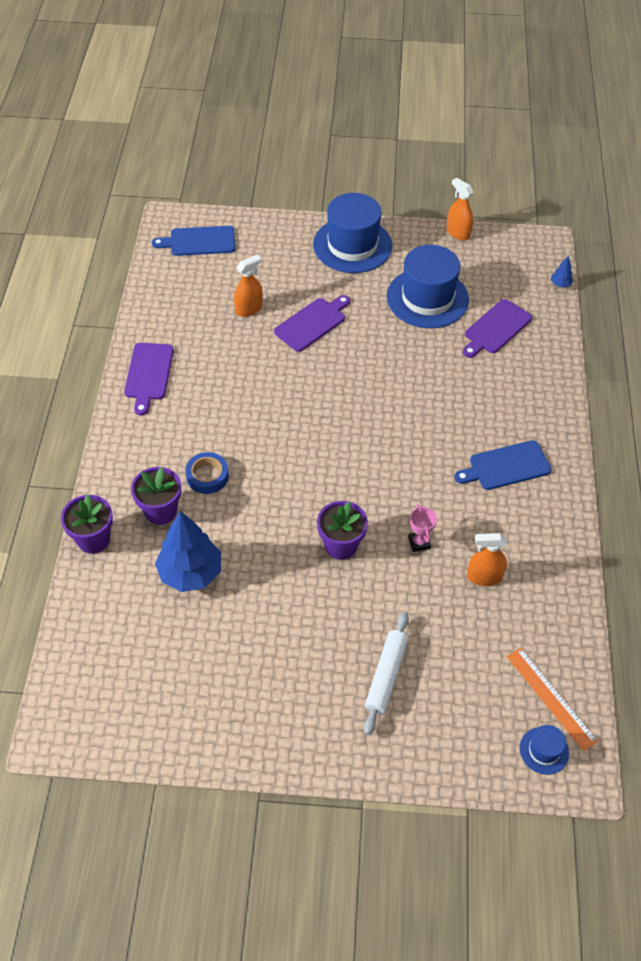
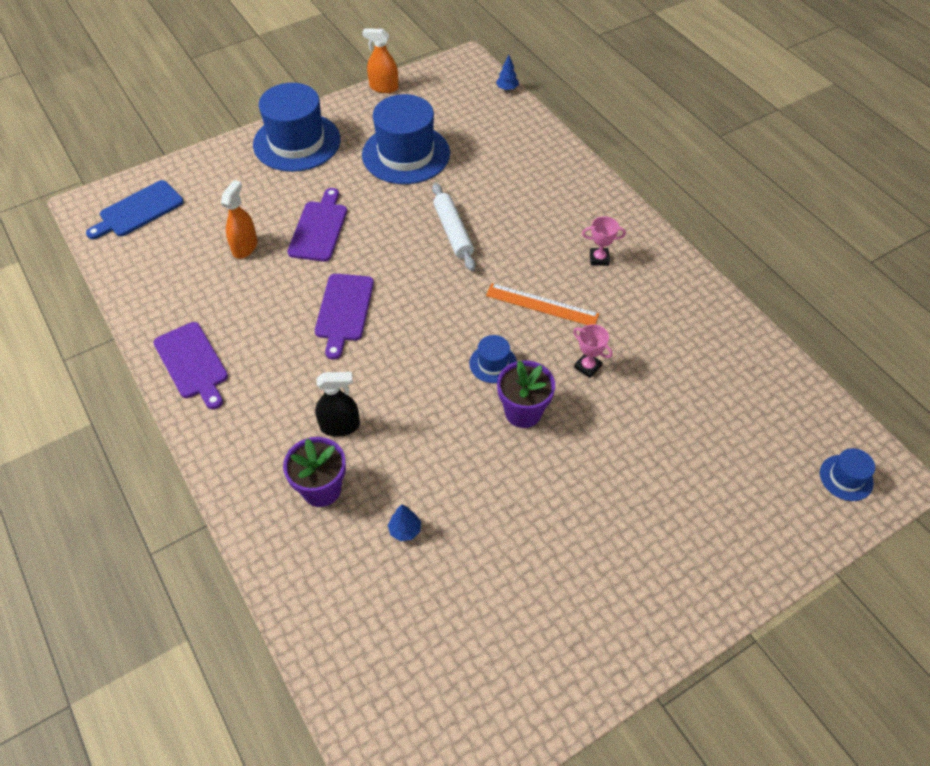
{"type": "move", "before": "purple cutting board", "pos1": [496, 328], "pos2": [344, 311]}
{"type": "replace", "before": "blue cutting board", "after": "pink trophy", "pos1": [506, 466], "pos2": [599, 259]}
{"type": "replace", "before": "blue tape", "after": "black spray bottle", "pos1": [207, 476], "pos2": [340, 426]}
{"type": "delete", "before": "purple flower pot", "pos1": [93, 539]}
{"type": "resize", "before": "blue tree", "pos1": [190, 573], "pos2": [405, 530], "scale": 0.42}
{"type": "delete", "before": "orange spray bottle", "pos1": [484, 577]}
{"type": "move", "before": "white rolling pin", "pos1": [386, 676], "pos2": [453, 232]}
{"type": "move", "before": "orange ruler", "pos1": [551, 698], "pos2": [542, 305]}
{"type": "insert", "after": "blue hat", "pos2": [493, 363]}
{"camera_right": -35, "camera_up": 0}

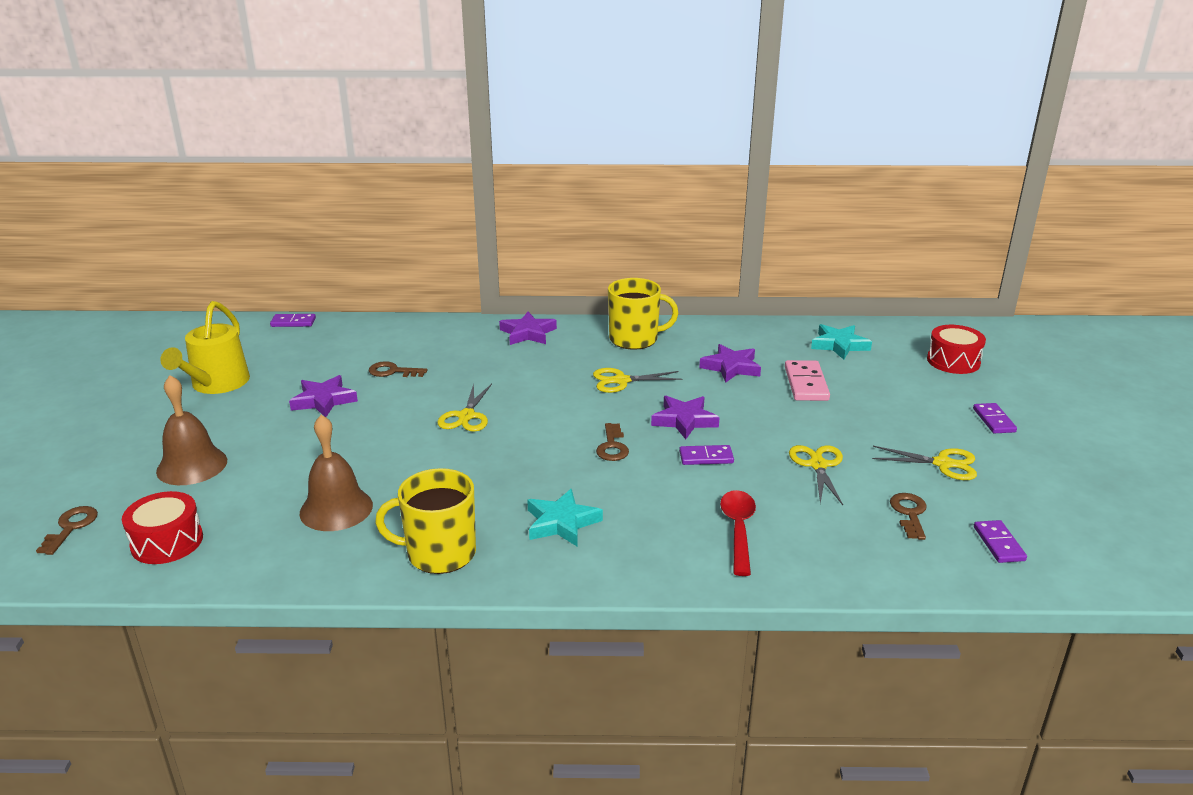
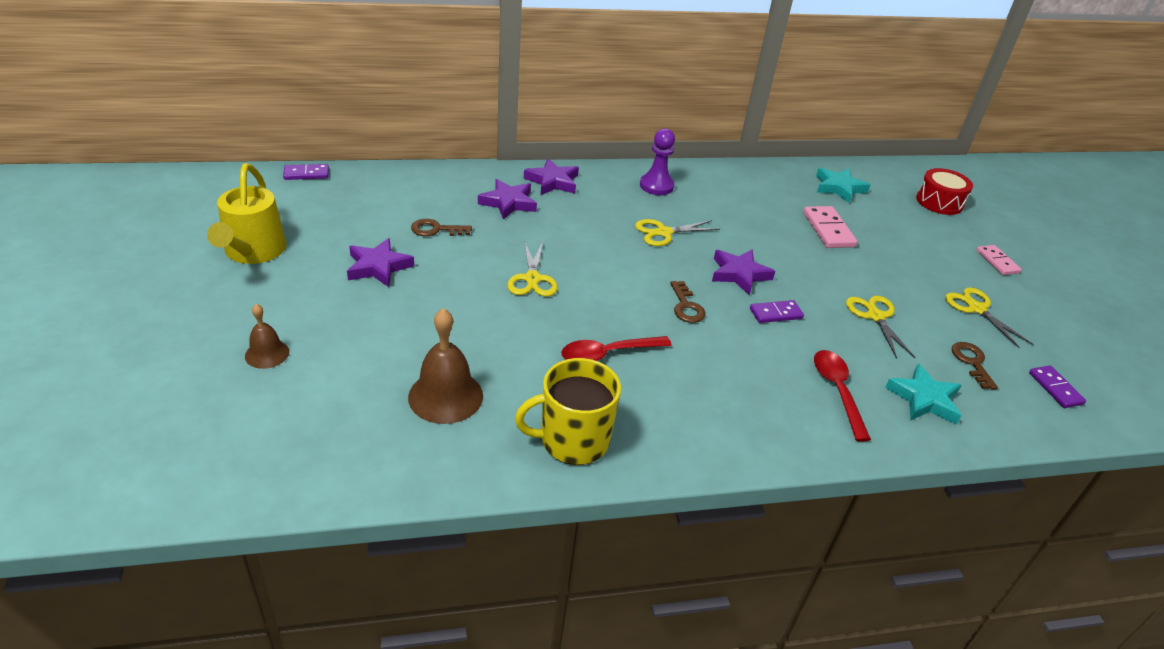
{"type": "replace", "before": "yellow mug", "after": "purple pawn", "pos1": [635, 339], "pos2": [656, 186]}
{"type": "move", "before": "purple star", "pos1": [731, 367], "pos2": [508, 203]}
{"type": "resize", "before": "brown bell", "pos1": [192, 465], "pos2": [267, 354], "scale": 0.58}
{"type": "recolor", "before": "purple domino", "after": "pink domino", "pos1": [993, 420], "pos2": [997, 262]}
{"type": "rotate", "before": "yellow scissors", "pos1": [943, 464], "pos2": [976, 309], "turn": -120}
{"type": "move", "before": "turquoise star", "pos1": [562, 523], "pos2": [924, 399]}
{"type": "delete", "before": "red drum", "pos1": [167, 542]}
{"type": "delete", "before": "brown key", "pos1": [71, 527]}
{"type": "insert", "after": "red spoon", "pos2": [607, 354]}
{"camera_right": -15, "camera_up": 10}

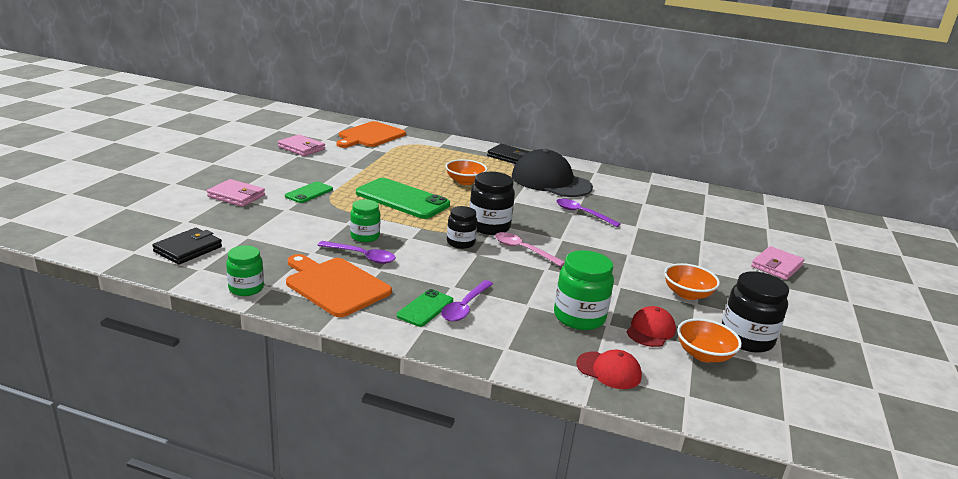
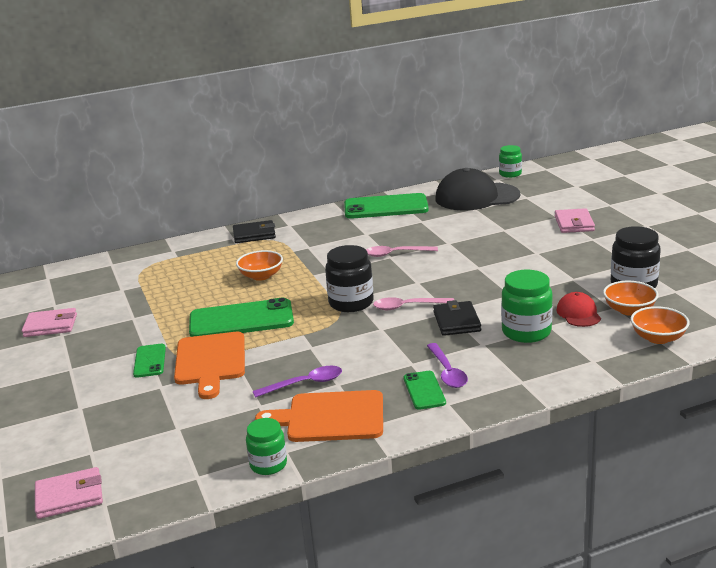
{"type": "move", "before": "orange cutting board", "pos1": [370, 136], "pos2": [210, 361]}
{"type": "move", "before": "black cap", "pos1": [551, 181], "pos2": [476, 197]}
{"type": "move", "before": "pink wallet", "pos1": [236, 196], "pos2": [69, 496]}
{"type": "move", "before": "green jar", "pos1": [365, 236], "pos2": [510, 174]}
{"type": "recolor", "before": "purple spoon", "after": "pink spoon", "pos1": [582, 213], "pos2": [395, 254]}
{"type": "delete", "before": "black jar", "pos1": [460, 243]}
{"type": "move", "before": "black wallet", "pos1": [188, 249], "pos2": [456, 321]}
{"type": "move", "before": "orange bowl", "pos1": [687, 294], "pos2": [658, 338]}
{"type": "delete", "before": "red cap", "pos1": [609, 370]}
{"type": "insert", "after": "green phone", "pos2": [386, 207]}
{"camera_right": -35, "camera_up": 0}

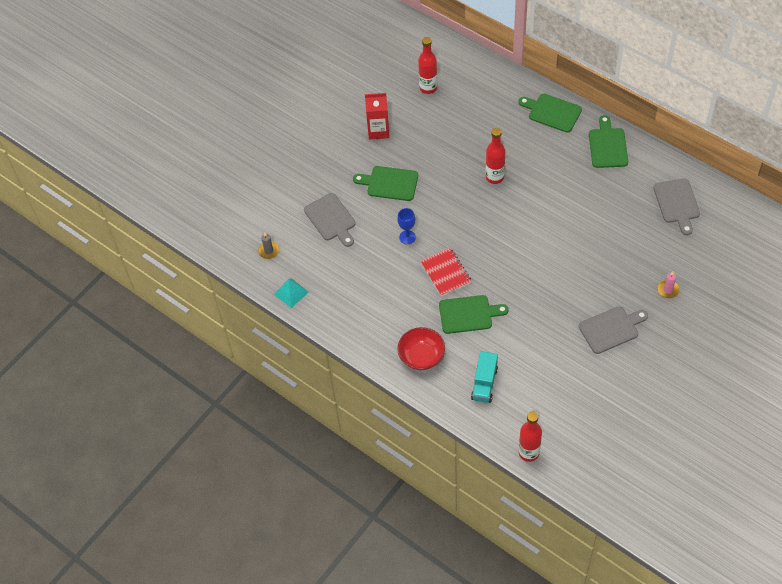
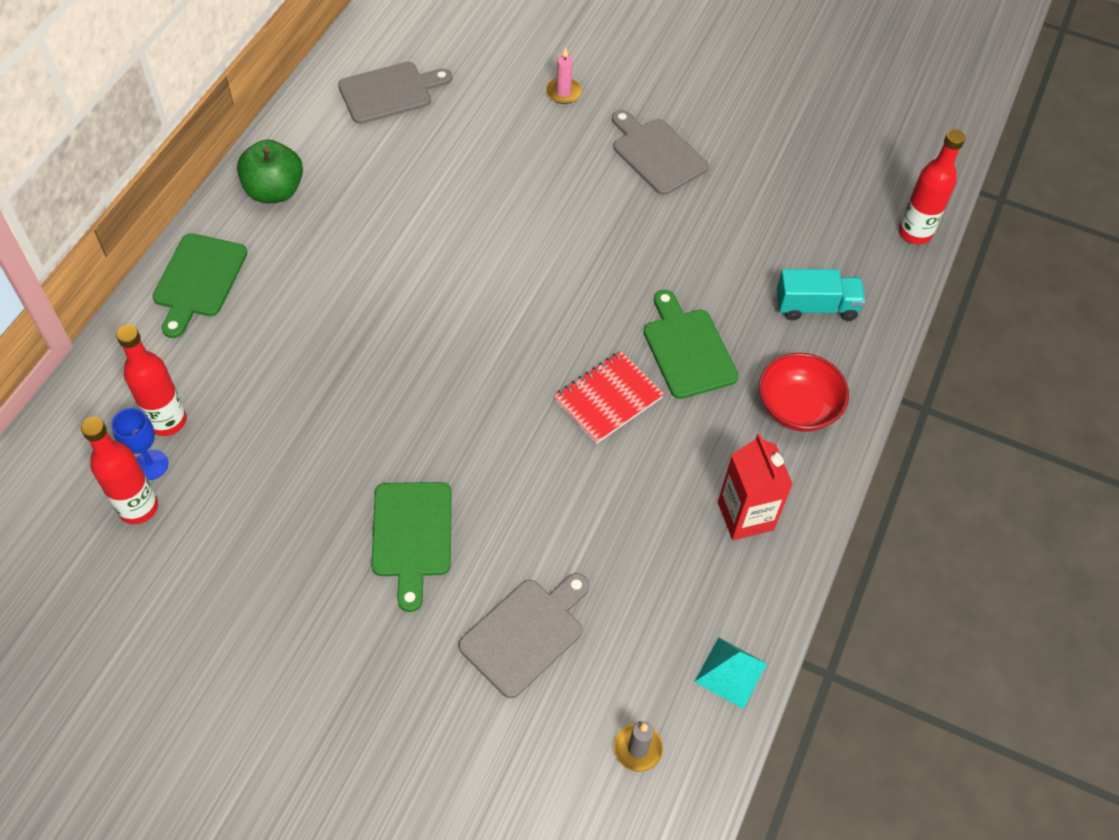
{"type": "move", "before": "red carton", "pos1": [378, 130], "pos2": [745, 516]}
{"type": "replace", "before": "green cutting board", "after": "green apple", "pos1": [607, 146], "pos2": [274, 191]}
{"type": "move", "before": "red bottle", "pos1": [494, 177], "pos2": [167, 421]}
{"type": "move", "before": "blue goblet", "pos1": [407, 237], "pos2": [151, 465]}
{"camera_right": -110, "camera_up": 0}

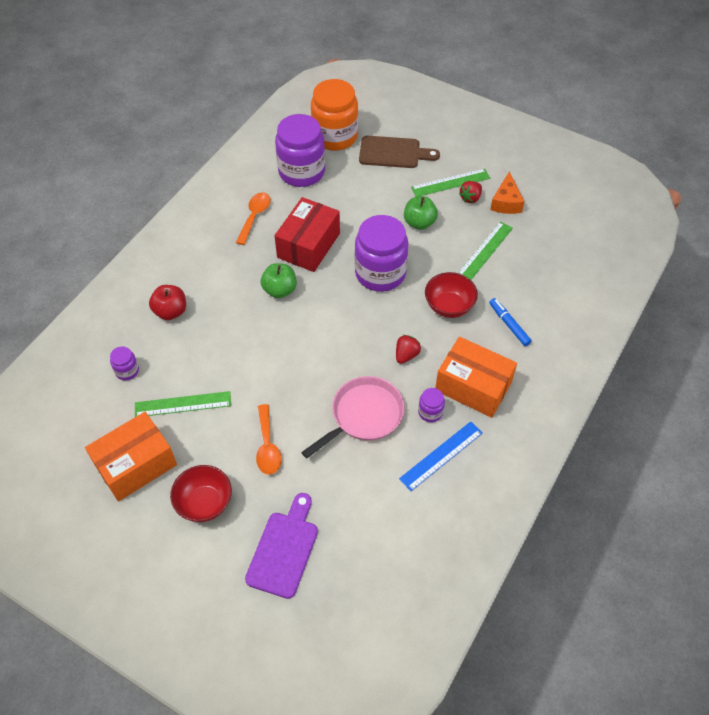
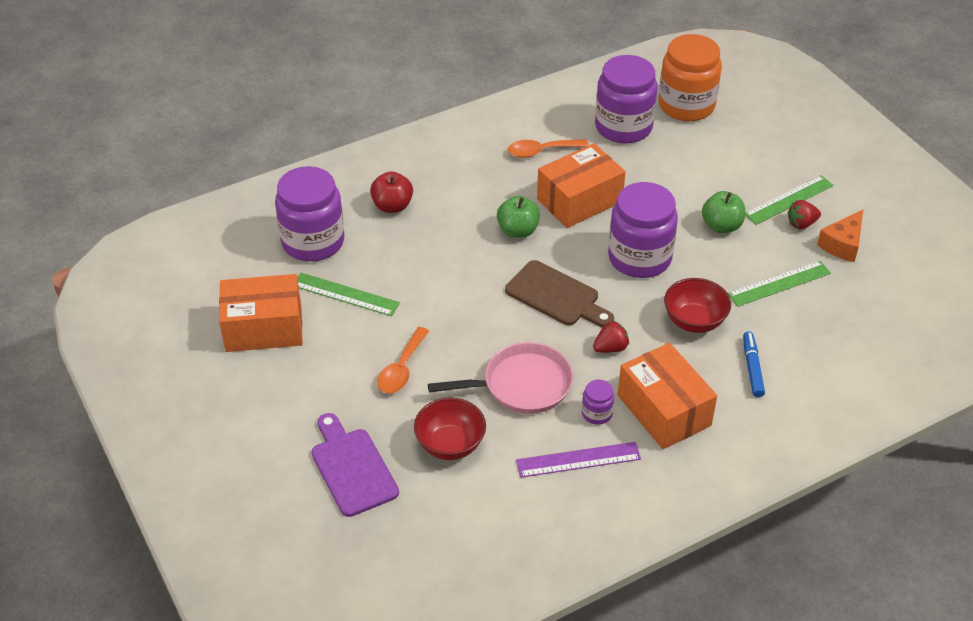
{"type": "move", "before": "brown cutting board", "pos1": [393, 153], "pos2": [556, 296]}
{"type": "rotate", "before": "green ruler", "pos1": [450, 183], "pos2": [789, 200], "turn": -45}
{"type": "rotate", "before": "orange spoon", "pos1": [254, 216], "pos2": [541, 151], "turn": -150}
{"type": "recolor", "before": "red box", "after": "orange box", "pos1": [308, 245], "pos2": [579, 200]}
{"type": "resize", "before": "purple jar", "pos1": [127, 371], "pos2": [313, 242], "scale": 2.29}
{"type": "recolor", "before": "blue ruler", "after": "purple ruler", "pos1": [441, 455], "pos2": [578, 460]}
{"type": "move", "before": "red bowl", "pos1": [204, 503], "pos2": [450, 445]}
{"type": "rotate", "before": "purple cutting board", "pos1": [284, 549], "pos2": [352, 468], "turn": -75}
{"camera_right": 30, "camera_up": -10}

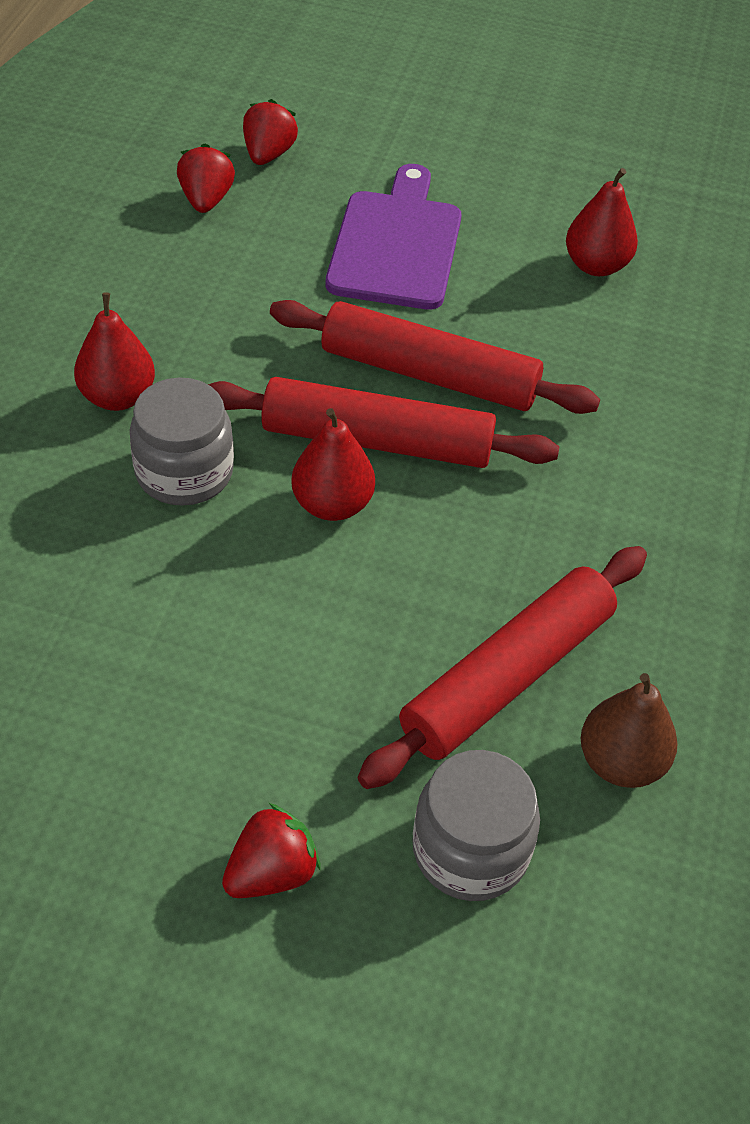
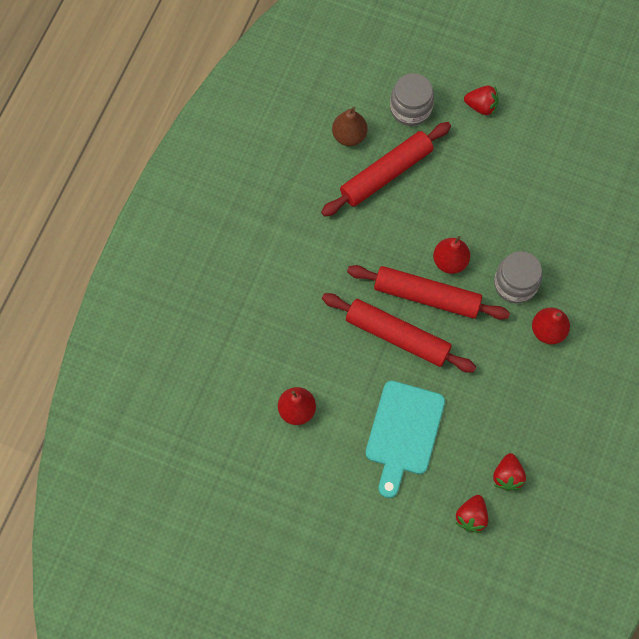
{"type": "recolor", "before": "purple cutting board", "after": "turquoise cutting board", "pos1": [396, 245], "pos2": [403, 432]}
{"type": "rotate", "before": "red strawberry", "pos1": [271, 872], "pos2": [481, 106], "turn": -135}
{"camera_right": -170, "camera_up": 20}

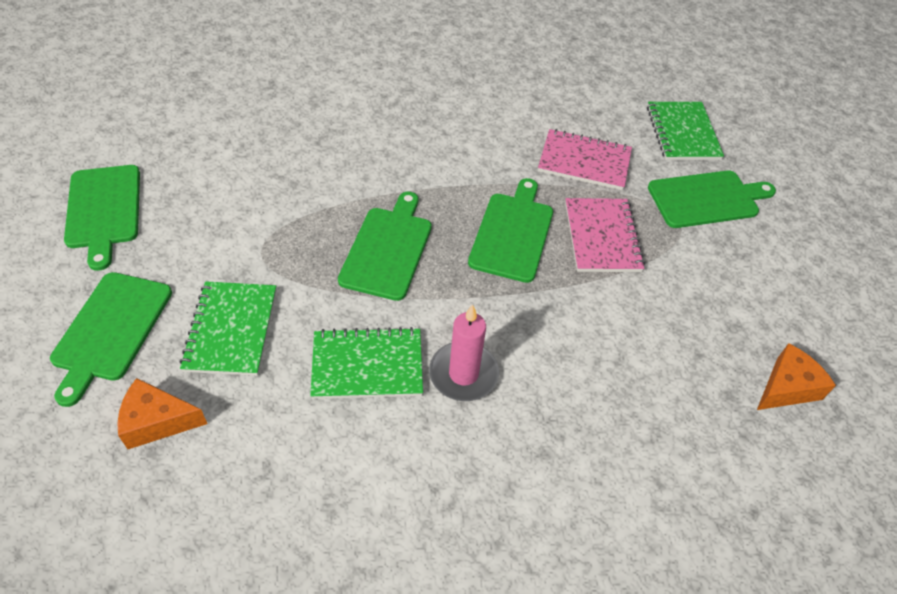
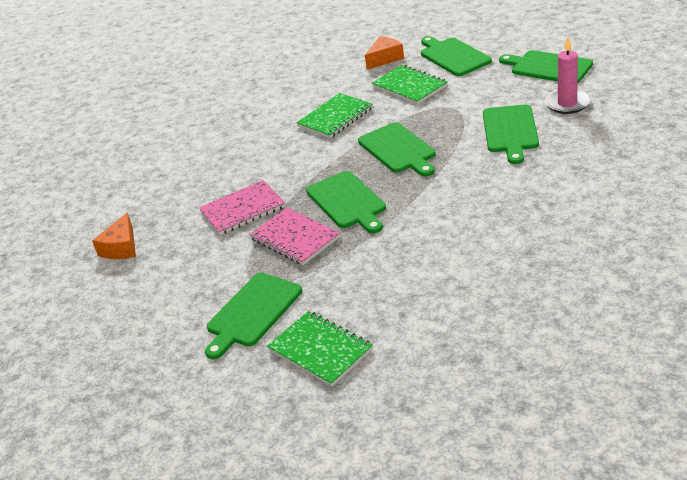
{"type": "move", "before": "pink notebook", "pos1": [584, 162], "pos2": [243, 210]}
{"type": "move", "before": "pink candle", "pos1": [463, 374], "pos2": [567, 103]}
{"type": "insert", "after": "green cutting board", "pos2": [510, 131]}
{"camera_right": 145, "camera_up": -15}

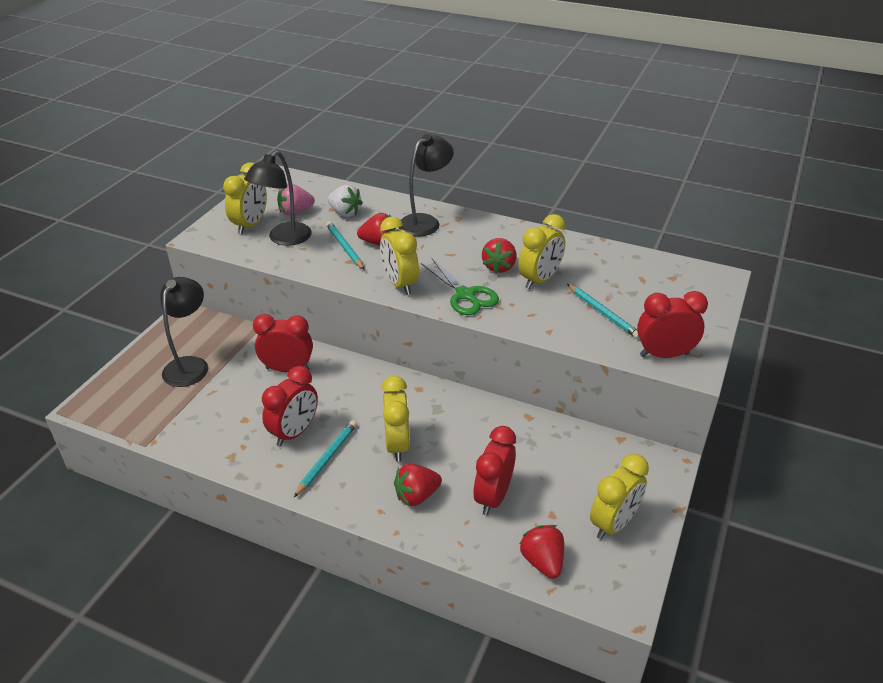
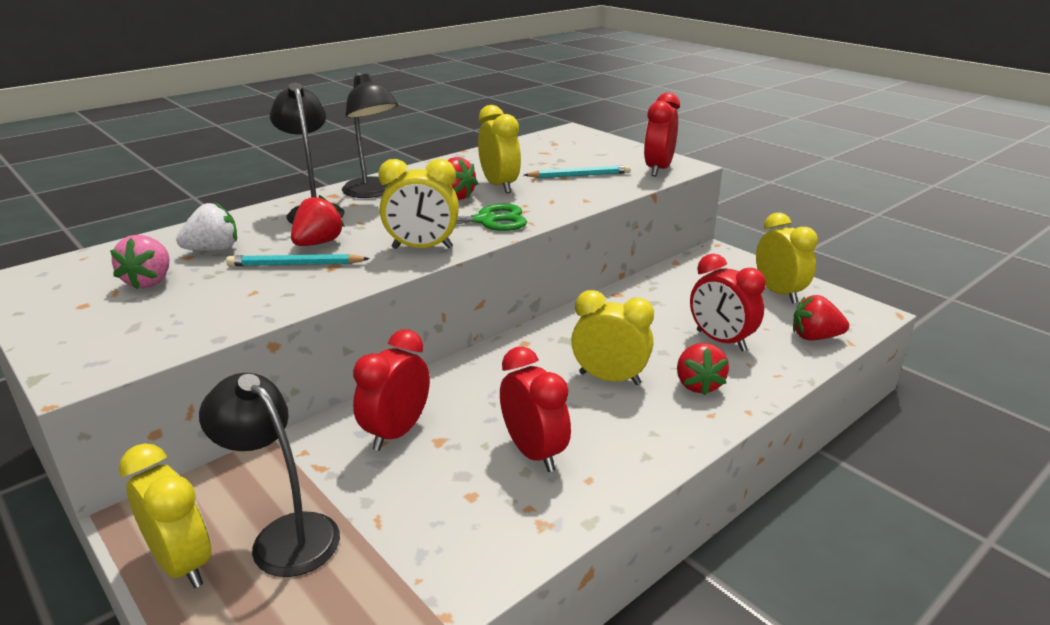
{"type": "move", "before": "black lamp", "pos1": [284, 239], "pos2": [373, 192]}
{"type": "move", "before": "yellow clock", "pos1": [250, 225], "pos2": [182, 564]}
{"type": "delete", "before": "turquoise pencil", "pos1": [327, 459]}
{"camera_right": -65, "camera_up": -10}

